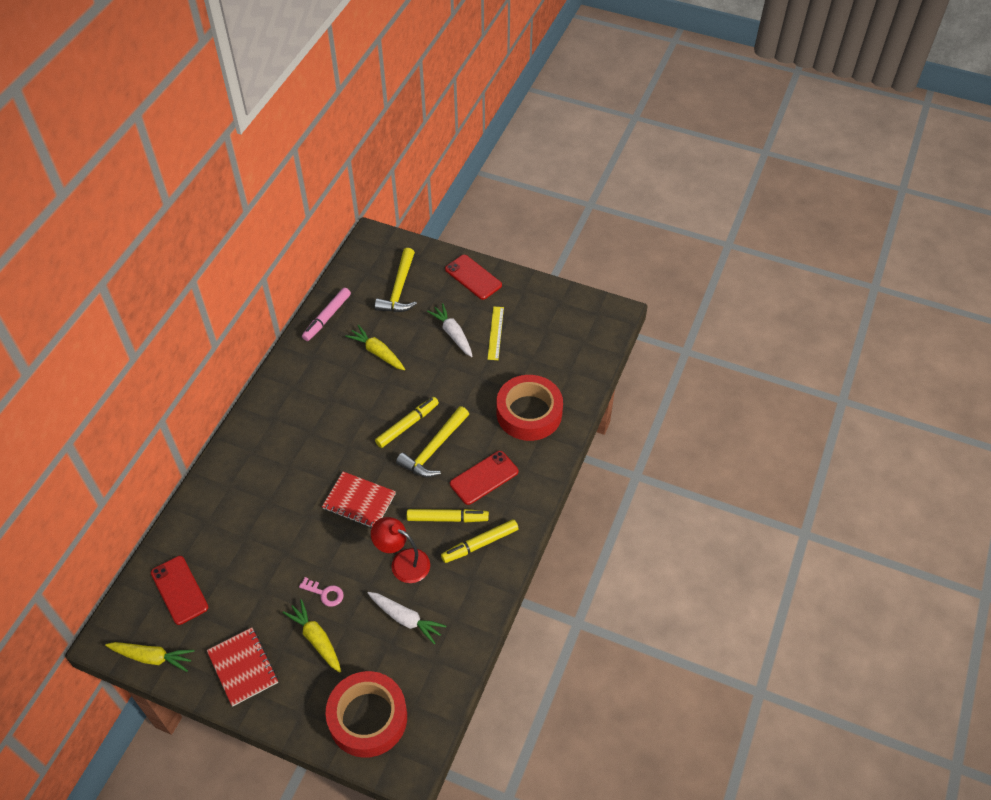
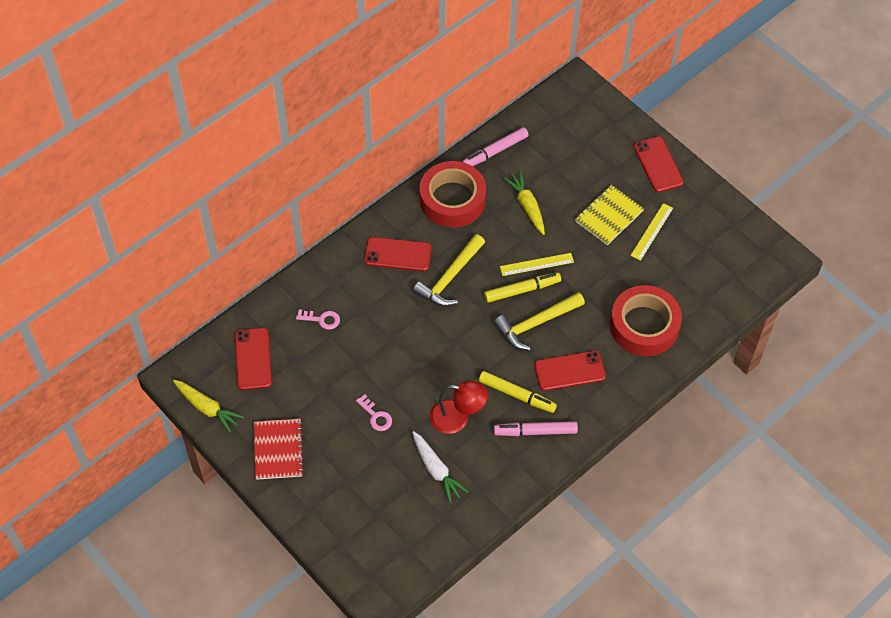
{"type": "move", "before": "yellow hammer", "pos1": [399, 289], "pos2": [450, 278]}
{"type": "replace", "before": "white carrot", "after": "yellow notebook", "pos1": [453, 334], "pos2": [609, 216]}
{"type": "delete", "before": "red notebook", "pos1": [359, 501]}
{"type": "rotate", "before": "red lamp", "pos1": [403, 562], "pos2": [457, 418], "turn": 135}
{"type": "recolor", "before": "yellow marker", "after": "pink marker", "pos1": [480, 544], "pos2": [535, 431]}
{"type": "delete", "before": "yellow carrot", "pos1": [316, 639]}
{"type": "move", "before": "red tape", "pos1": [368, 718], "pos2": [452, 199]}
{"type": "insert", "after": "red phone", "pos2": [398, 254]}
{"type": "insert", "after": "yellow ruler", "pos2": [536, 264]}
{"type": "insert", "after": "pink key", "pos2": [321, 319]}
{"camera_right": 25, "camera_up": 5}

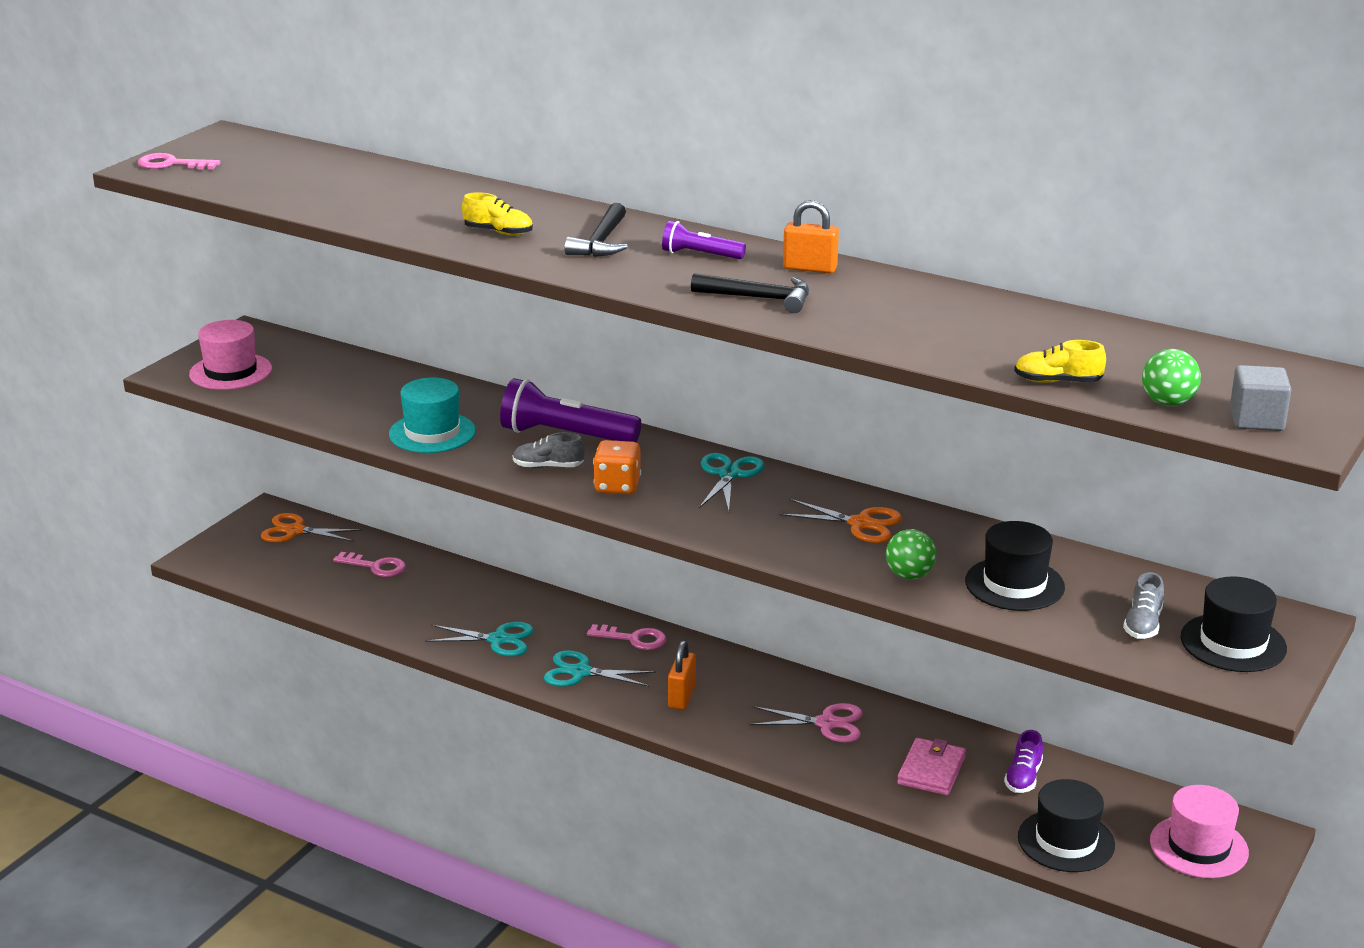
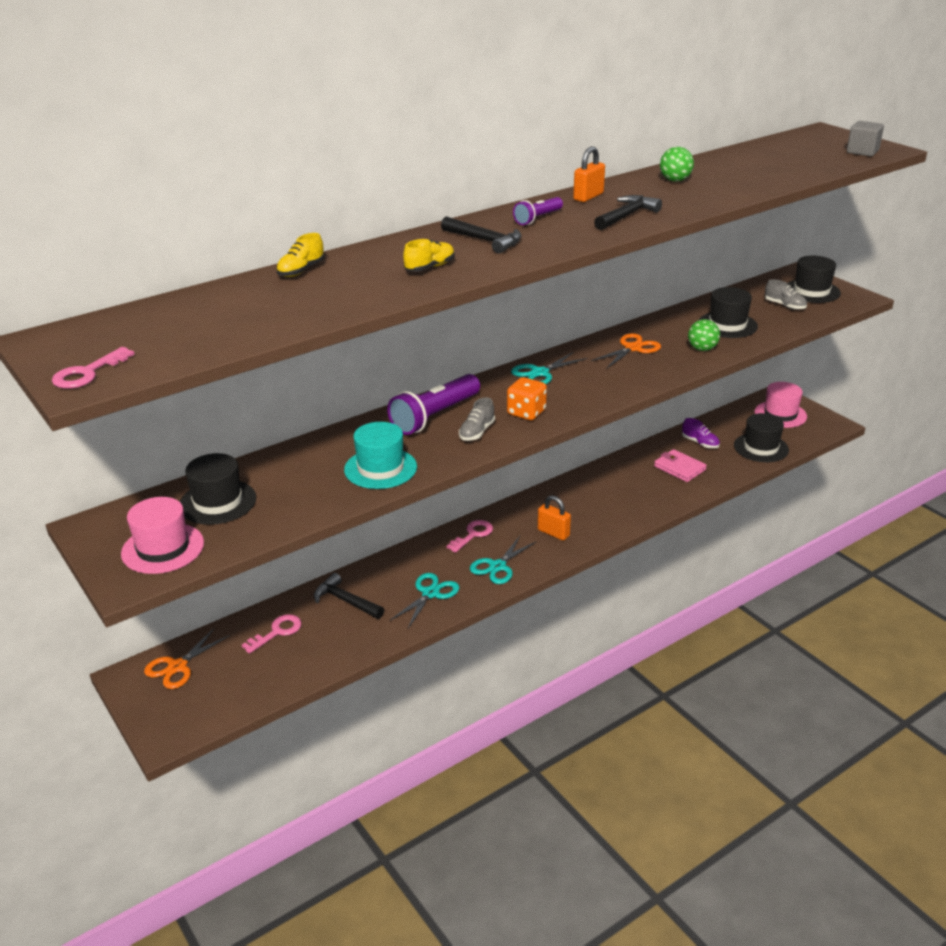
{"type": "move", "before": "yellow shoe", "pos1": [1057, 382], "pos2": [301, 271]}
{"type": "move", "before": "green ball", "pos1": [1167, 403], "pos2": [675, 180]}
{"type": "rotate", "before": "turquoise scissors", "pos1": [729, 474], "pos2": [540, 373], "turn": -75}
{"type": "delete", "before": "pink scissors", "pos1": [826, 723]}
{"type": "insert", "after": "black hat", "pos2": [217, 502]}
{"type": "insert", "after": "black hammer", "pos2": [346, 601]}
{"camera_right": -65, "camera_up": 5}

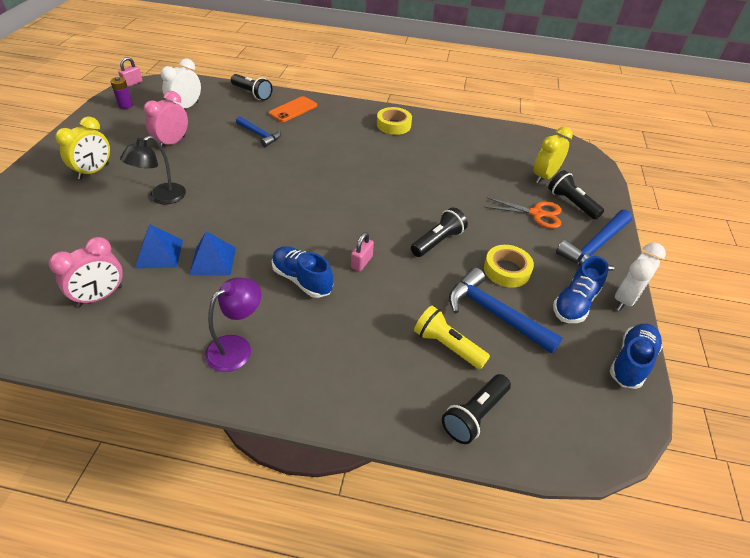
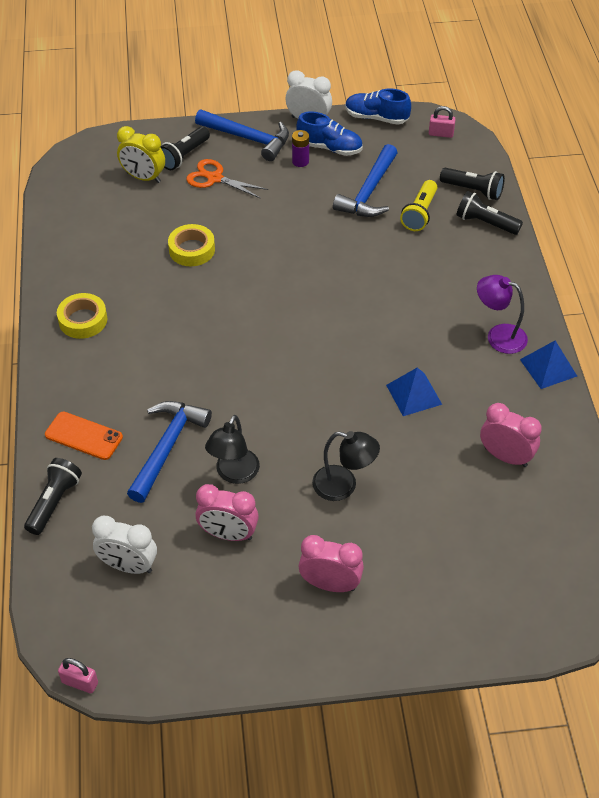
{"type": "move", "before": "purple battery", "pos1": [125, 105], "pos2": [300, 161]}
{"type": "resize", "before": "blue hammer", "pos1": [260, 135], "pos2": [167, 447], "scale": 1.58}
{"type": "recolor", "before": "yellow clock", "after": "pink clock", "pos1": [94, 171], "pos2": [330, 584]}
{"type": "rotate", "before": "orange scissors", "pos1": [536, 213], "pos2": [214, 178], "turn": -60}
{"type": "move", "before": "black flashlight", "pos1": [438, 241], "pos2": [485, 223]}
{"type": "move", "before": "blue pyramid", "pos1": [159, 253], "pos2": [548, 367]}
{"type": "move", "before": "pink padlock", "pos1": [361, 262], "pos2": [441, 134]}
{"type": "move", "before": "yellow tape", "pos1": [506, 270], "pos2": [192, 250]}
{"type": "delete", "before": "blue shoe", "pos1": [302, 280]}
{"type": "insert", "after": "black lamp", "pos2": [234, 474]}
{"camera_right": -105, "camera_up": 5}

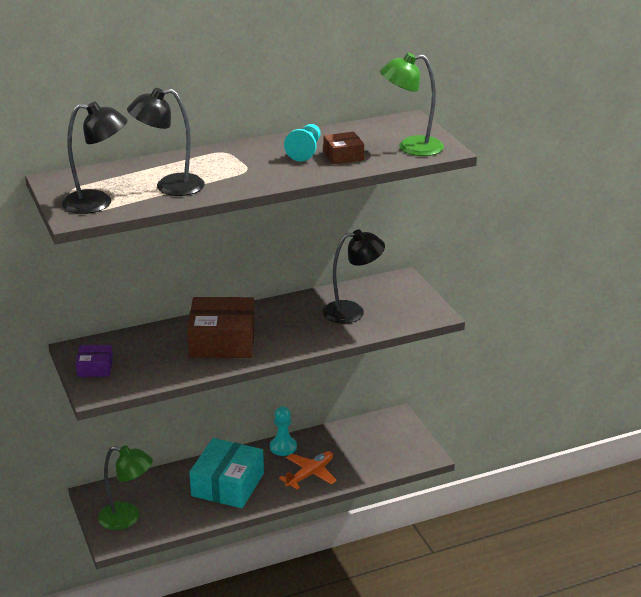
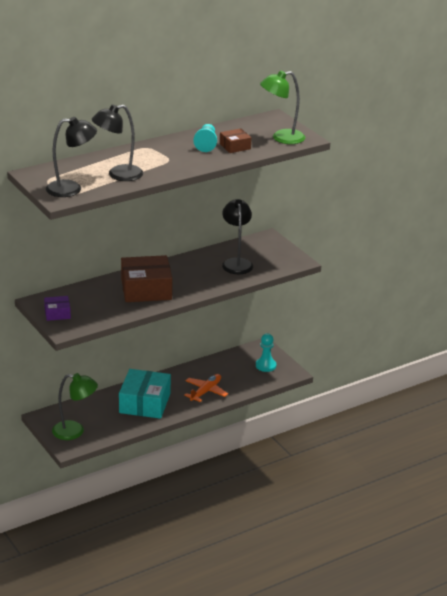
{"type": "rotate", "before": "black lamp", "pos1": [352, 311], "pos2": [236, 263], "turn": -75}
{"type": "move", "before": "turquoise pawn", "pos1": [283, 447], "pos2": [265, 366]}
{"camera_right": -10, "camera_up": 0}

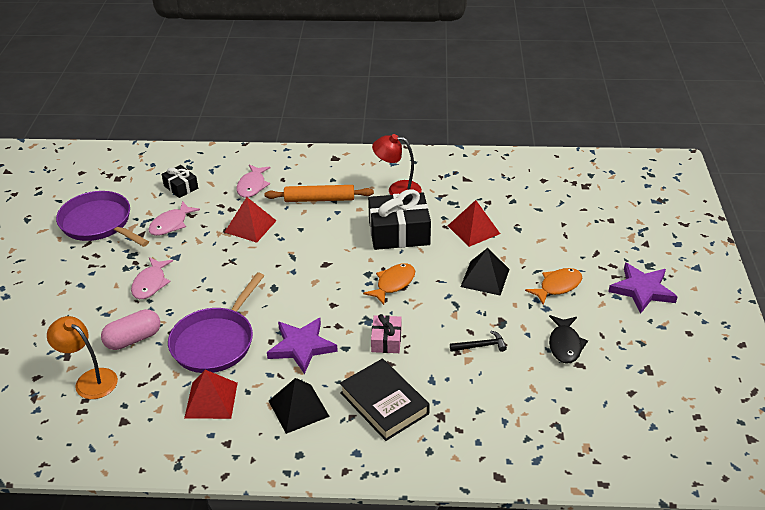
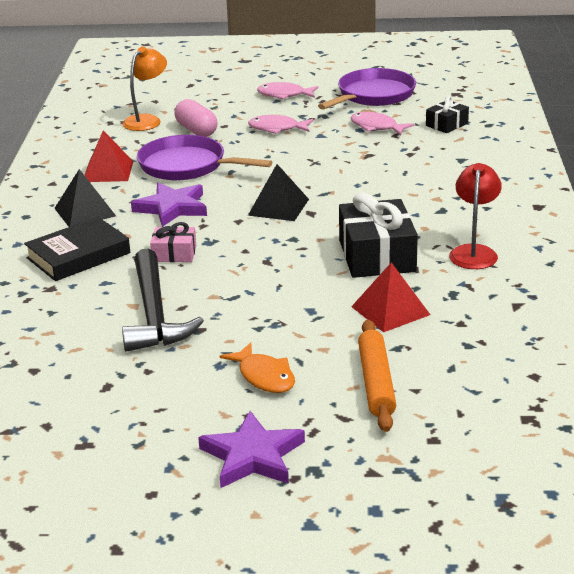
{"type": "move", "before": "pink fish", "pos1": [252, 186], "pos2": [284, 95]}
{"type": "move", "before": "orange rolling pin", "pos1": [319, 199], "pos2": [376, 382]}
{"type": "delete", "before": "red pyramid", "pos1": [250, 226]}
{"type": "move", "before": "black pyramid", "pos1": [485, 278], "pos2": [278, 207]}
{"type": "delete", "before": "orange fish", "pos1": [393, 284]}
{"type": "delete", "before": "black fish", "pos1": [565, 344]}
{"type": "resize", "before": "black hammer", "pos1": [481, 346], "pos2": [154, 314], "scale": 2.32}
{"camera_right": 90, "camera_up": -10}

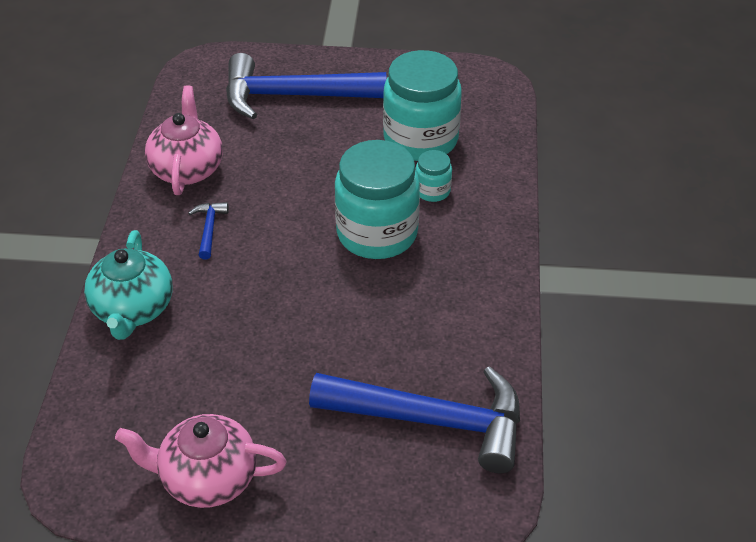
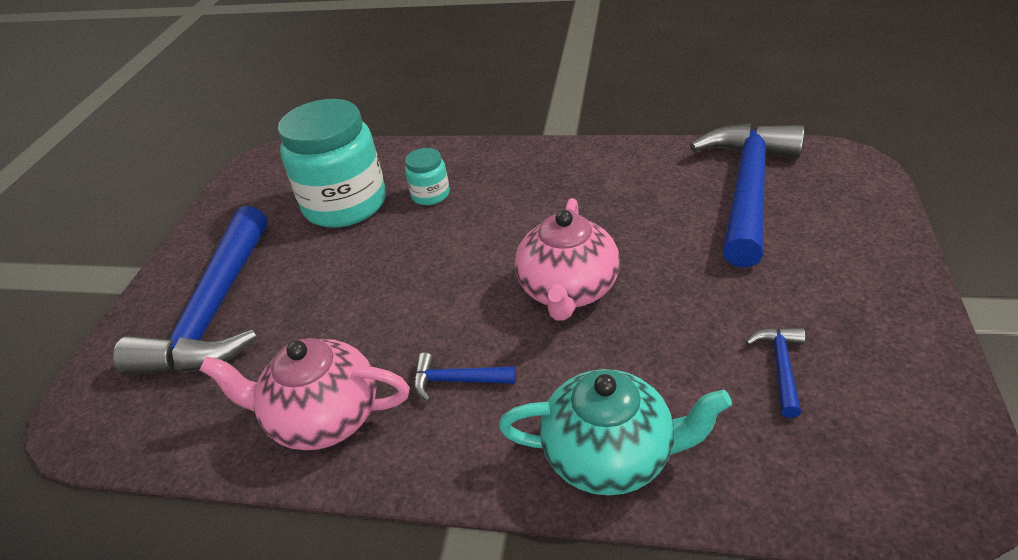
{"type": "delete", "before": "turquoise jar", "pos1": [377, 233]}
{"type": "move", "before": "pink teapot", "pos1": [207, 478], "pos2": [568, 290]}
{"type": "insert", "after": "blue hammer", "pos2": [781, 367]}
{"camera_right": -80, "camera_up": -5}

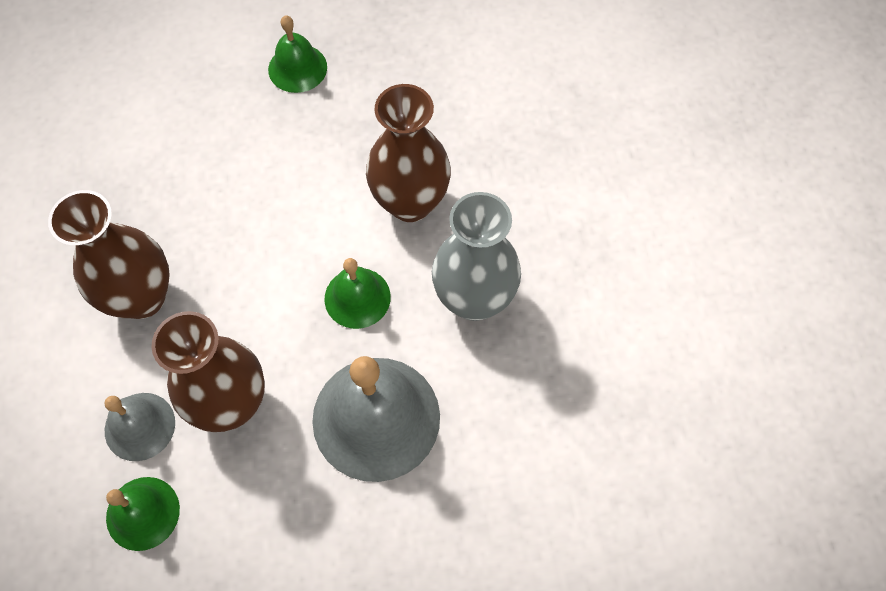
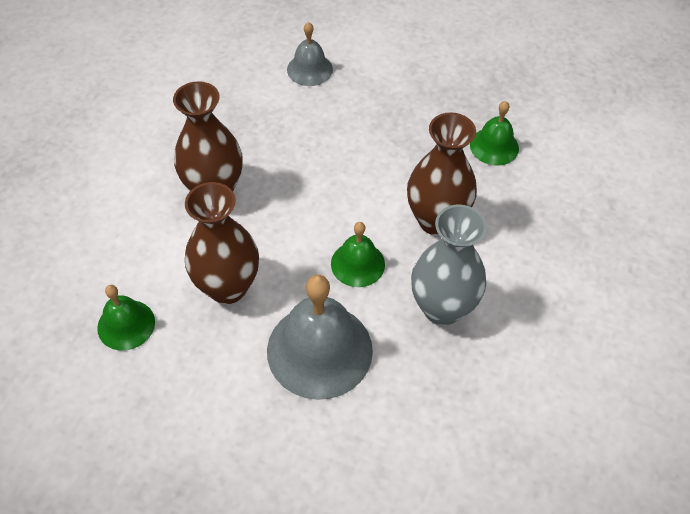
{"type": "move", "before": "green bell", "pos1": [297, 68], "pos2": [494, 146]}
{"type": "move", "before": "grey bell", "pos1": [139, 426], "pos2": [309, 69]}
{"camera_right": 30, "camera_up": -10}

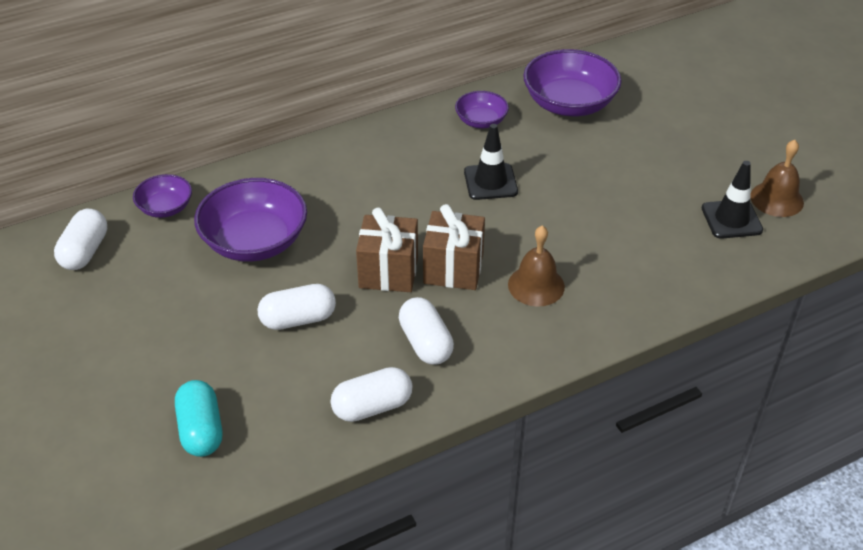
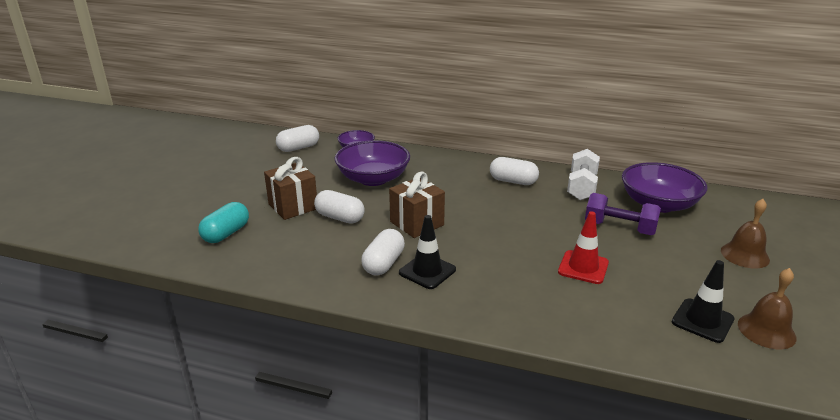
{"type": "replace", "before": "purple bowl", "after": "white dumbbell", "pos1": [481, 121], "pos2": [581, 187]}
{"type": "move", "before": "black traffic cone", "pos1": [490, 182], "pos2": [427, 271]}
{"type": "move", "before": "brown gift", "pos1": [453, 269], "pos2": [293, 206]}
{"type": "move", "before": "brown bell", "pos1": [536, 285], "pos2": [745, 255]}
{"type": "move", "before": "white capsule", "pos1": [372, 406], "pos2": [513, 181]}
{"type": "insert", "after": "purple dumbbell", "pos2": [619, 228]}
{"type": "insert", "after": "red traffic cone", "pos2": [583, 267]}
{"camera_right": 45, "camera_up": -15}

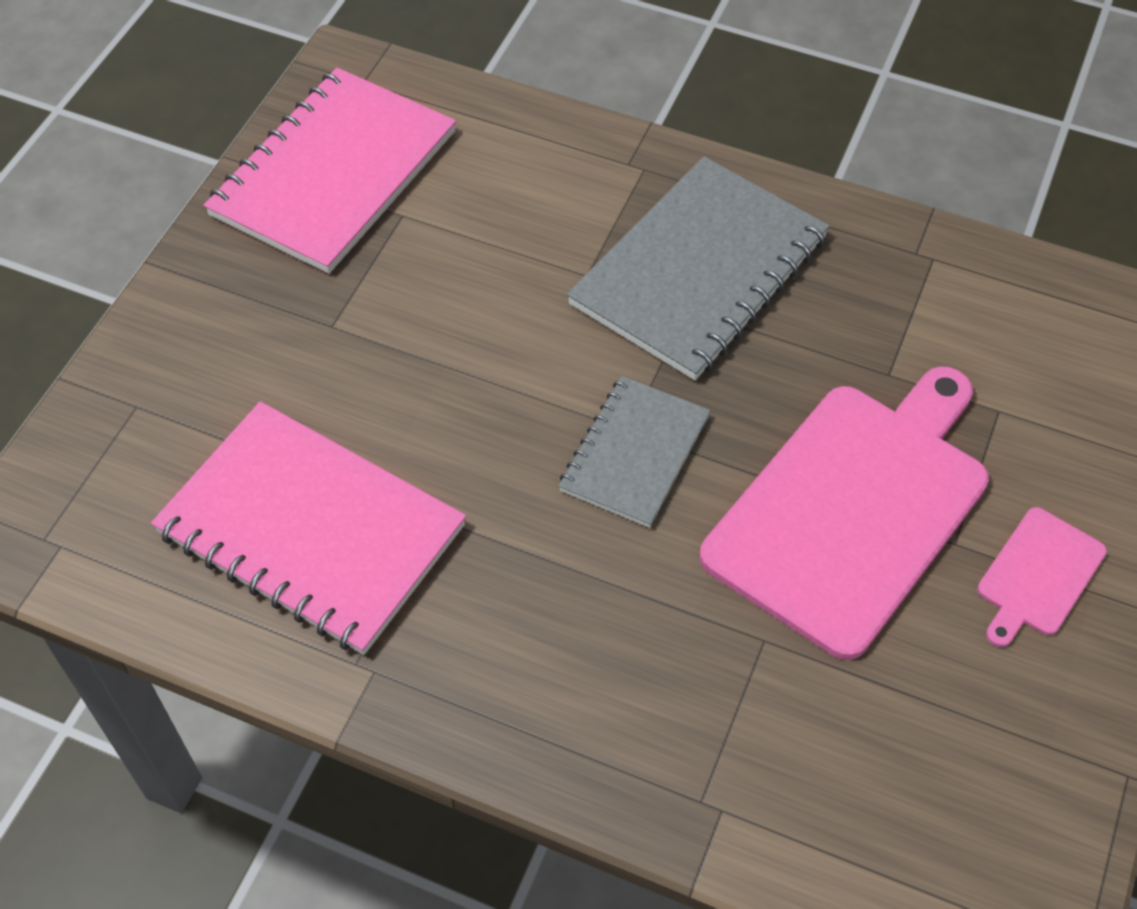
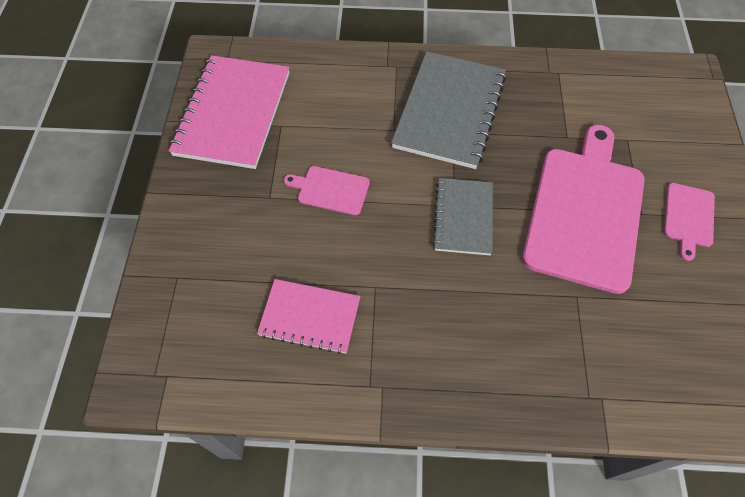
{"type": "resize", "before": "pink notebook", "pos1": [311, 530], "pos2": [310, 317], "scale": 0.59}
{"type": "insert", "after": "pink cutting board", "pos2": [331, 190]}
{"camera_right": -20, "camera_up": 5}

